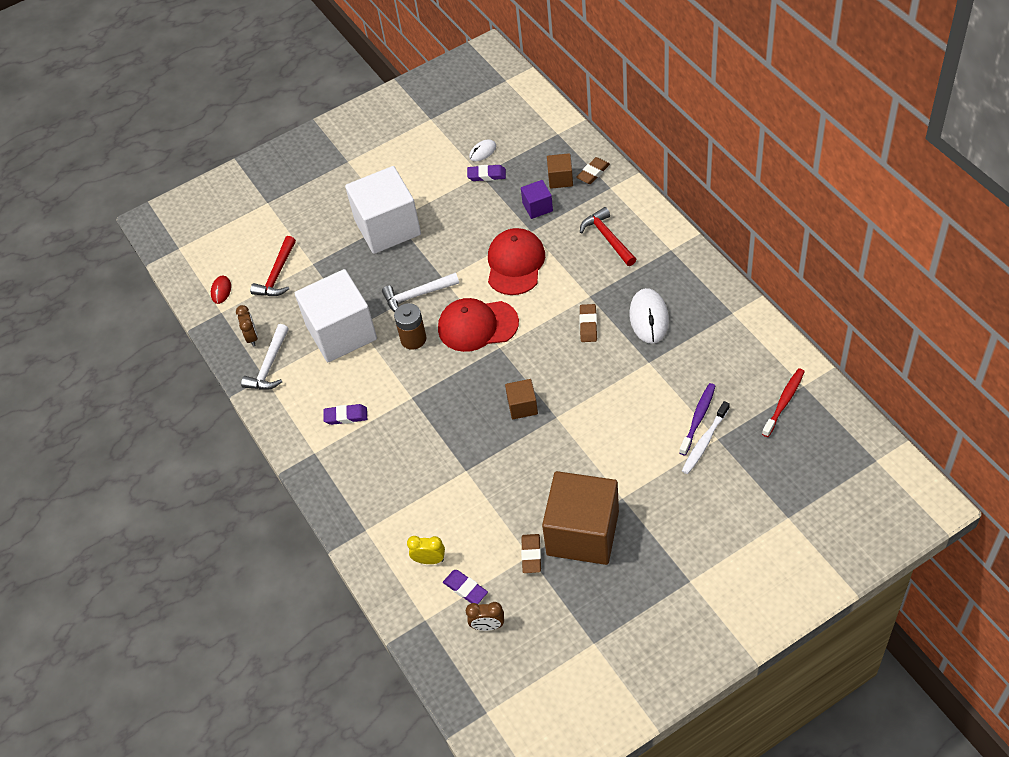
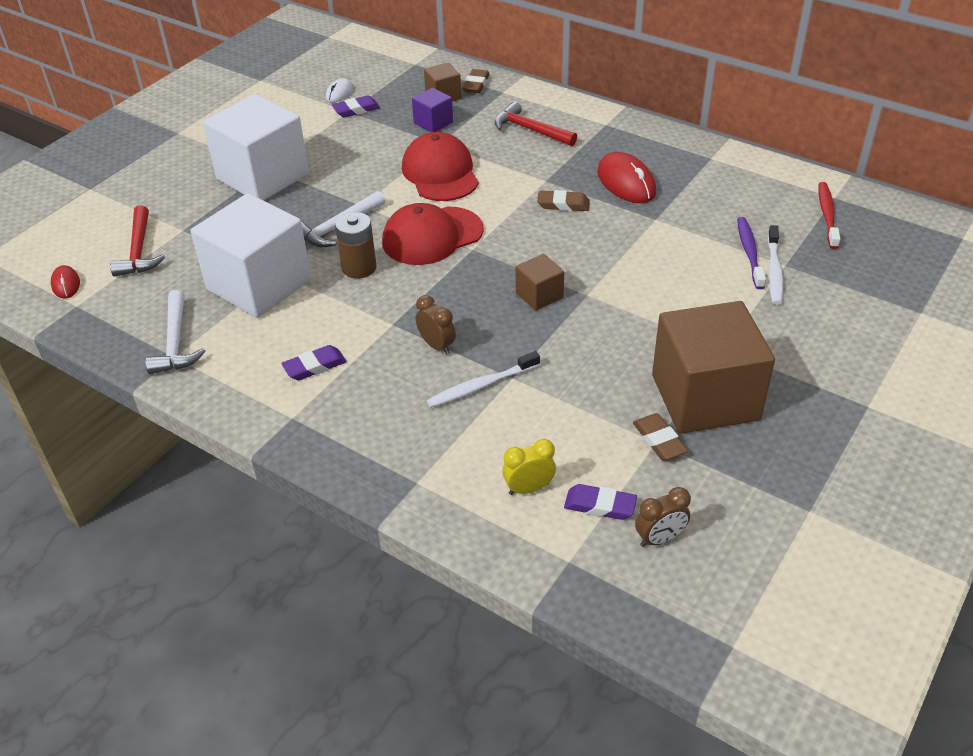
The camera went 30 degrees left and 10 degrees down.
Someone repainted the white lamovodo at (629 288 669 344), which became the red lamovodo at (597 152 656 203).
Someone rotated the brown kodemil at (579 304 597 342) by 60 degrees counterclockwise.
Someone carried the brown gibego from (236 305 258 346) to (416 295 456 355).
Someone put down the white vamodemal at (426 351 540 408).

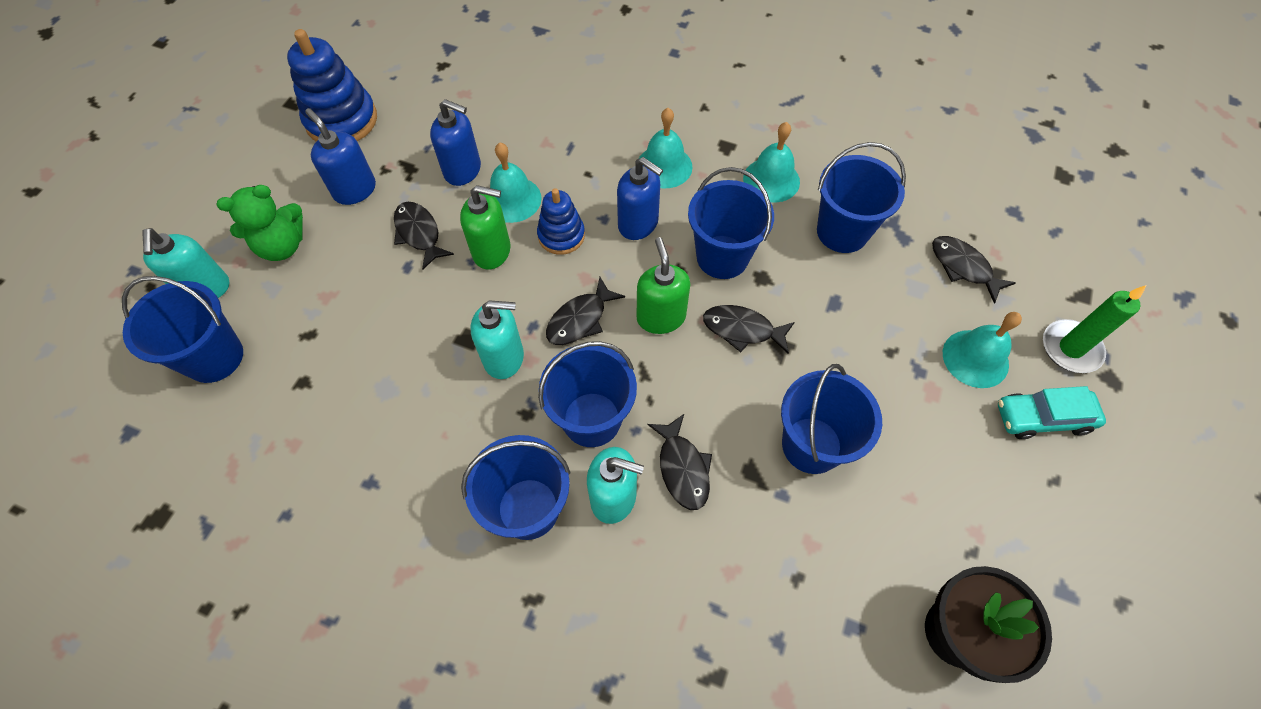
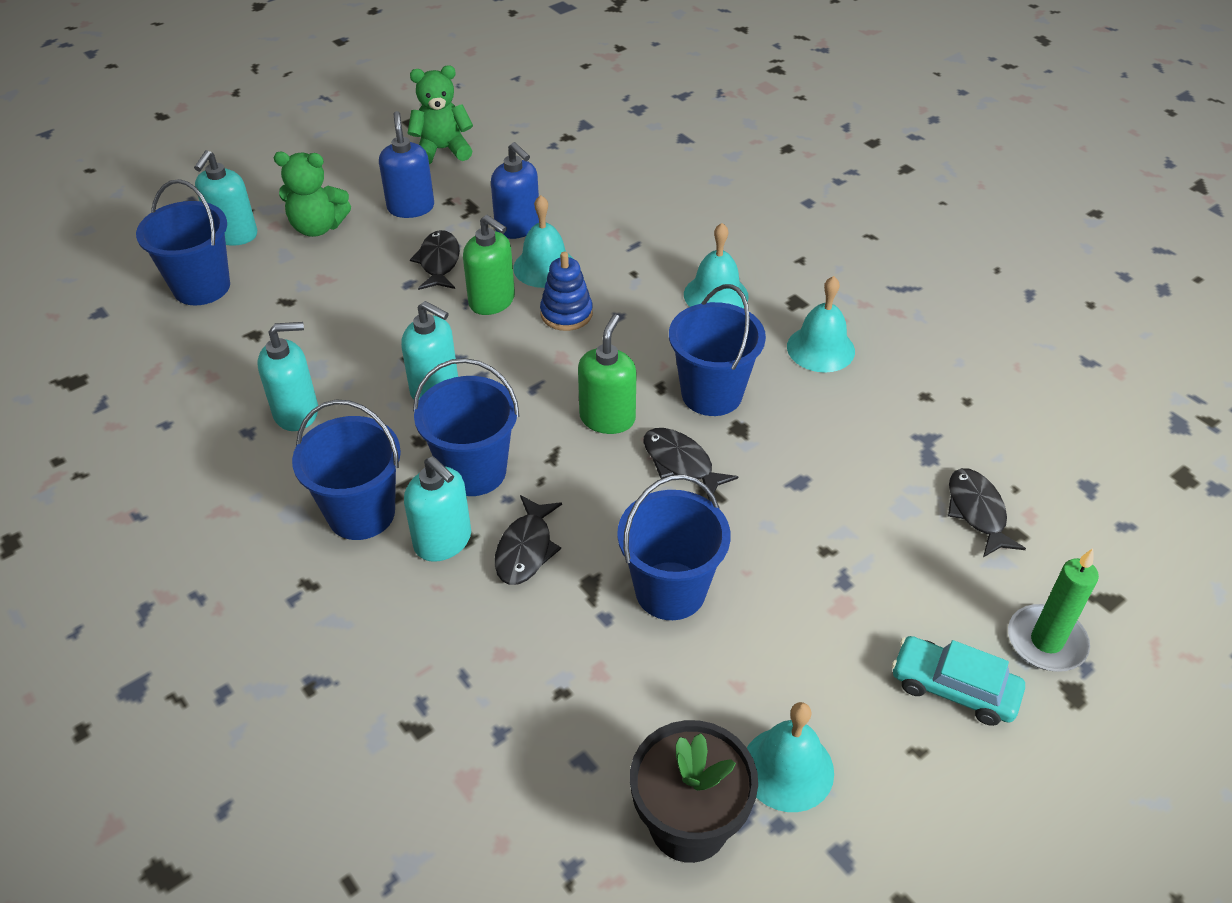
The camera went 30 degrees right and 15 degrees down.
Someone swapped the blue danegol at (287 29 377 141) for the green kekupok at (408 65 473 164).
Someone took away the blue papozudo at (817 142 906 253).
Someone took away the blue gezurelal at (617 157 663 240).
Someone took away the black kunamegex at (546 277 625 345).
Someone carried the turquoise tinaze from (943 312 1022 388) to (747 702 834 812).
Someone put down the turquoise gezurelal at (258 322 318 431).

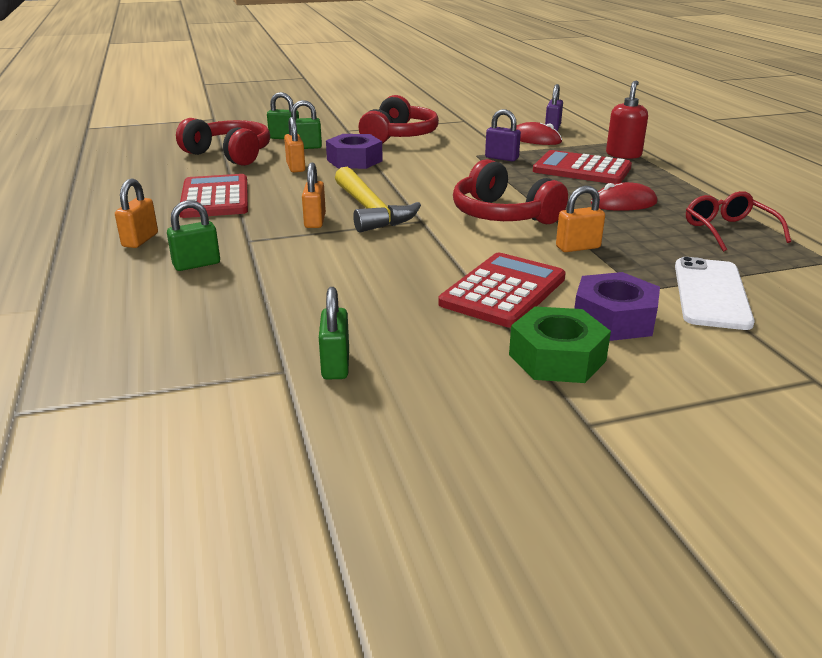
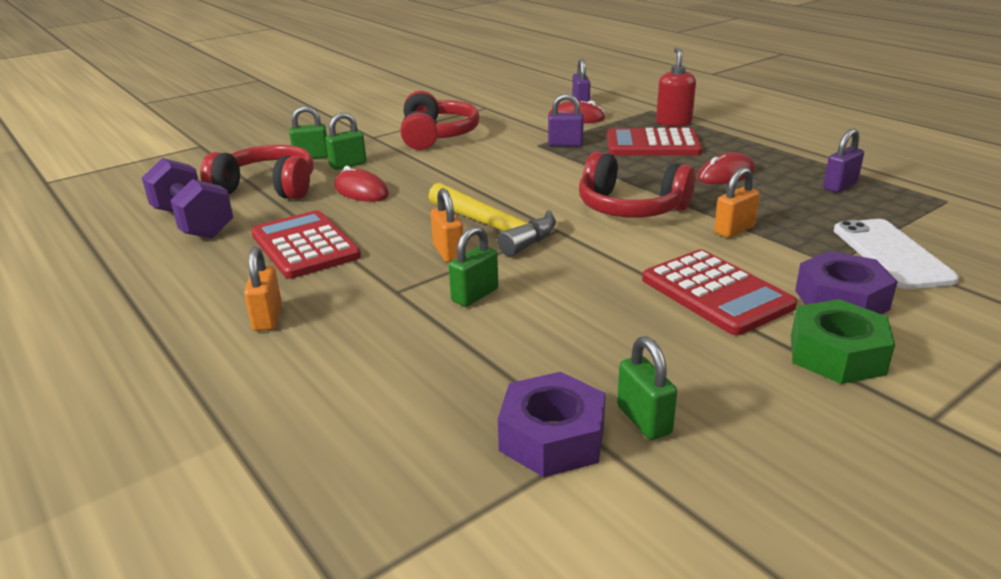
The camera went 20 degrees left and 0 degrees up.
Someone swapped the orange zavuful at (284 117 305 172) for the red lamovodo at (334 166 389 202).
Someone carried the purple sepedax from (326 134 383 169) to (498 372 606 477).
Someone swapped the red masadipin at (686 191 791 252) for the purple zavuful at (823 128 864 193).
Someone carried the green zavuful from (167 200 220 271) to (449 226 498 307).
Someone rotated the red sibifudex at (438 253 566 328) by 135 degrees clockwise.
Someone put down the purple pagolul at (142 158 234 238).

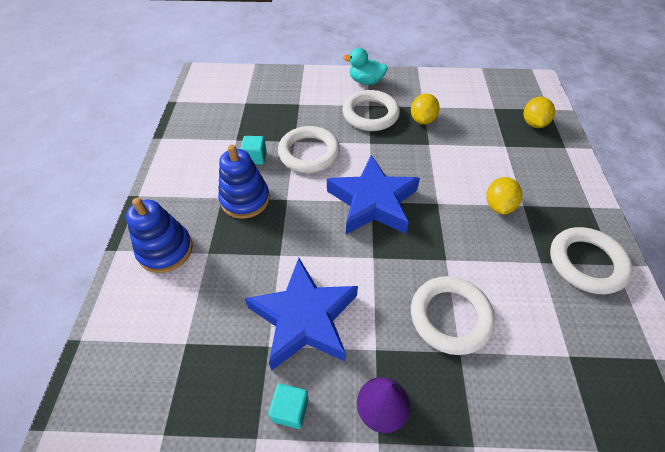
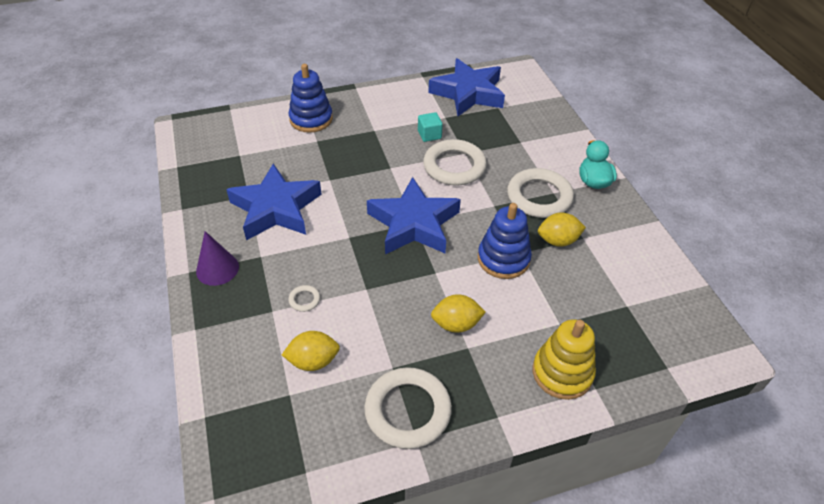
The camera went 70 degrees right and 5 degrees down.
Someone carried the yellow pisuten from (524 97 555 128) to (282 331 340 371).
Someone carried the blue danegol from (218 145 270 219) to (478 203 532 279).
Someone scaled the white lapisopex at (411 276 495 355) by 0.42.
Someone took away the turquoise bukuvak at (268 383 309 429).
Someone put down the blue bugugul at (428 58 505 116).
Someone put down the yellow danegol at (533 319 596 400).

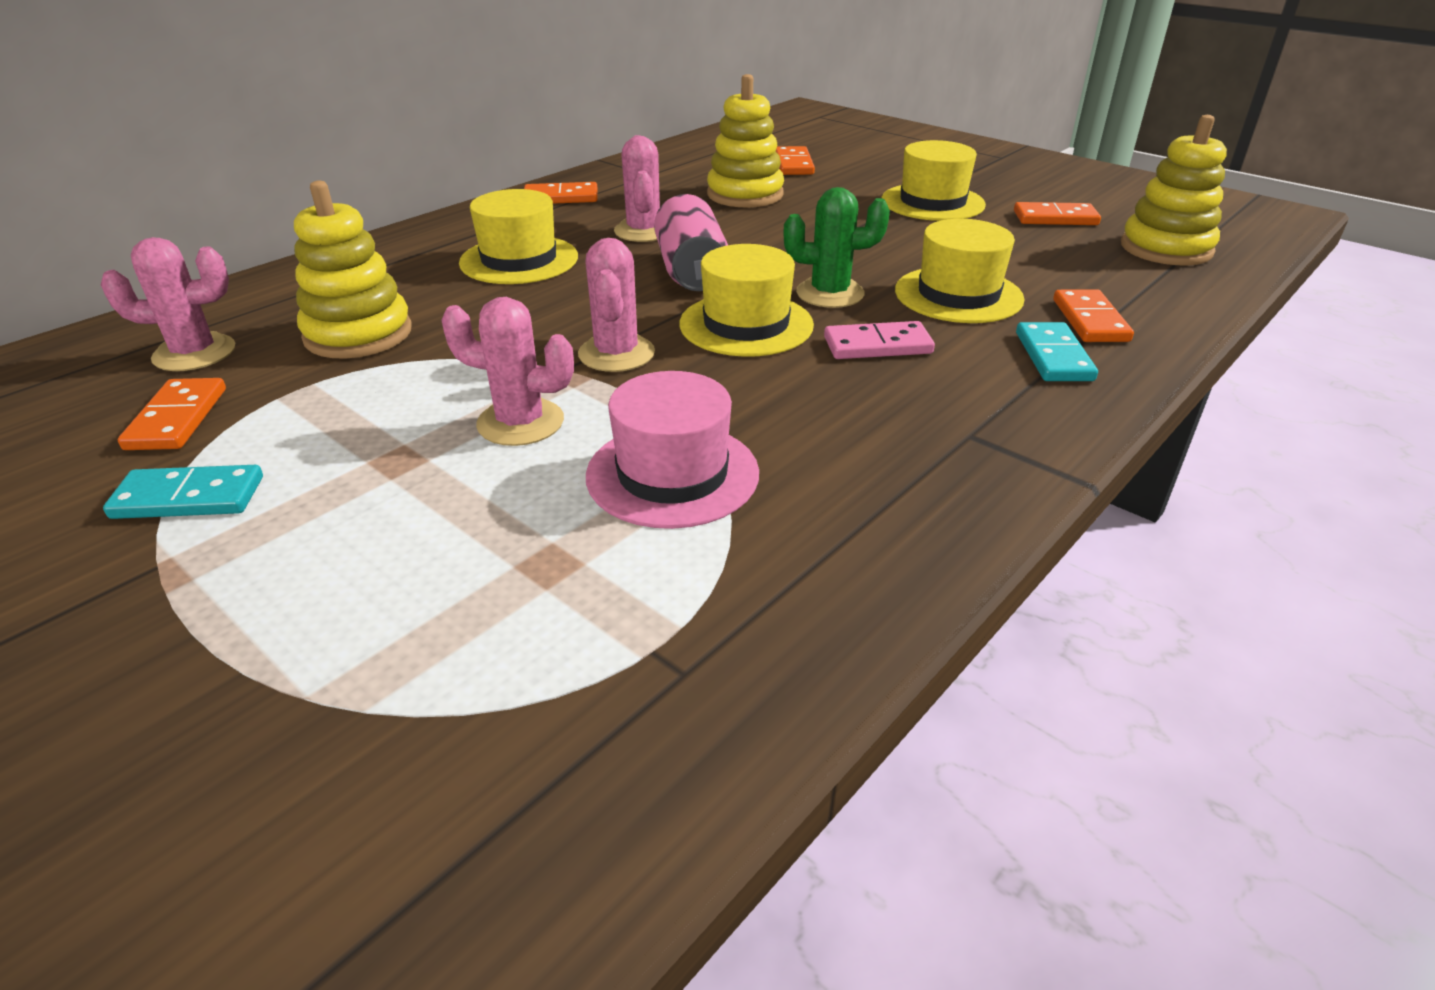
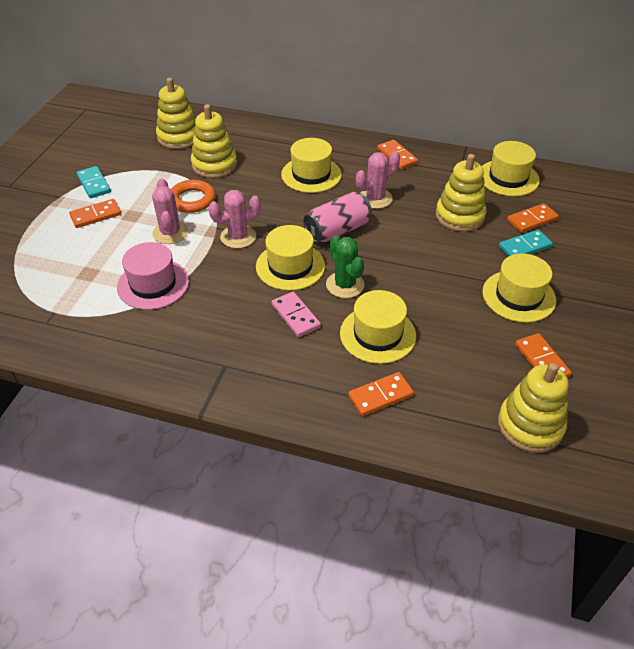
The camera went 65 degrees right and 10 degrees up.
Someone swapped the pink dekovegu at (101 237 235 371) for the yellow danegol at (156 78 196 149).
Someone carried the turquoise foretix from (1016 322 1098 381) to (499 230 553 257).
Someone carried the orange foretix from (118 378 226 450) to (69 199 121 228).
Someone put down the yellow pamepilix at (482 141 540 196).
Someone put down the orange lapisopex at (171 180 215 213).

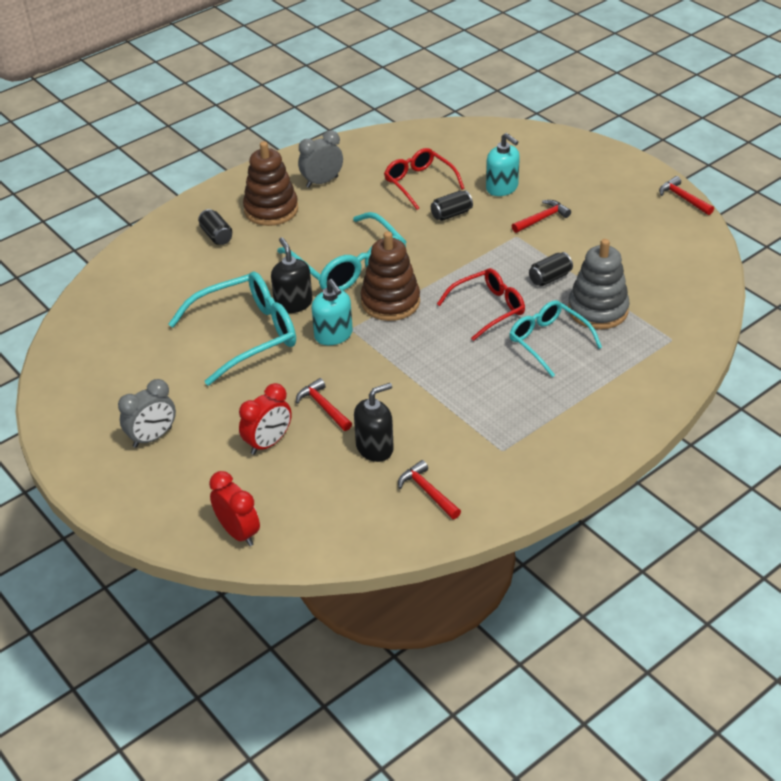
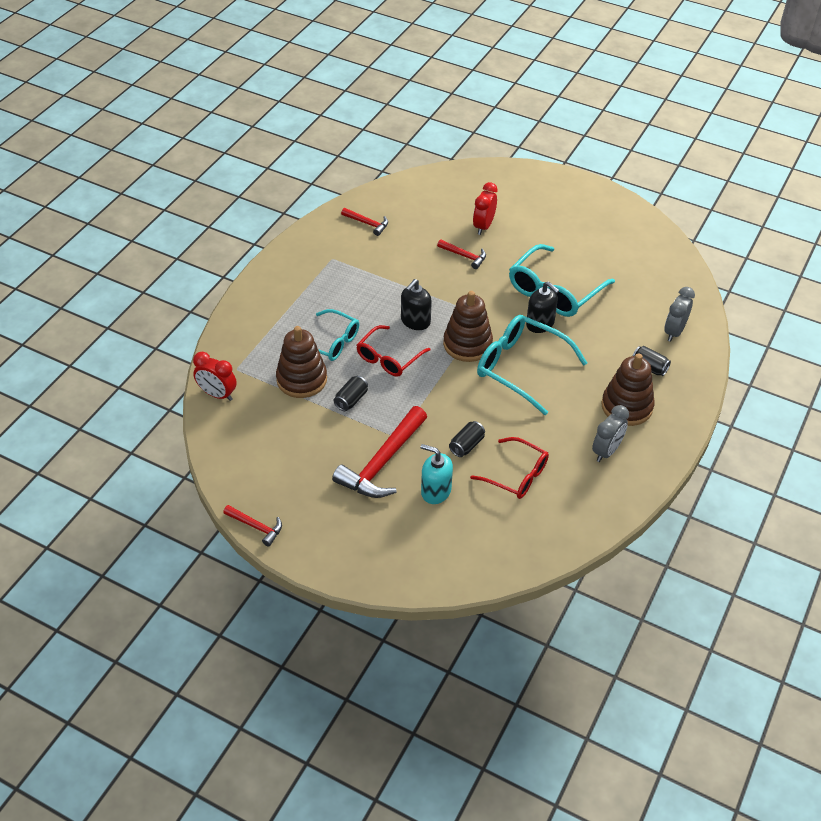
The camera went 155 degrees right and 5 degrees up.
Someone scaled the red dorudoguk at (512 200 571 233) by 2.00.
Someone repainted the grey danegol at (568 239 630 329), which became the brown danegol at (276 326 327 398).
Someone took away the turquoise gezurelal at (311 279 353 345).
Someone carried the grey gibego from (118 379 176 448) to (664 287 695 342).
Someone carried the black gezurelal from (354 383 394 462) to (401 279 432 330).
Someone carried the red gibego from (209 471 260 546) to (193 352 237 401).

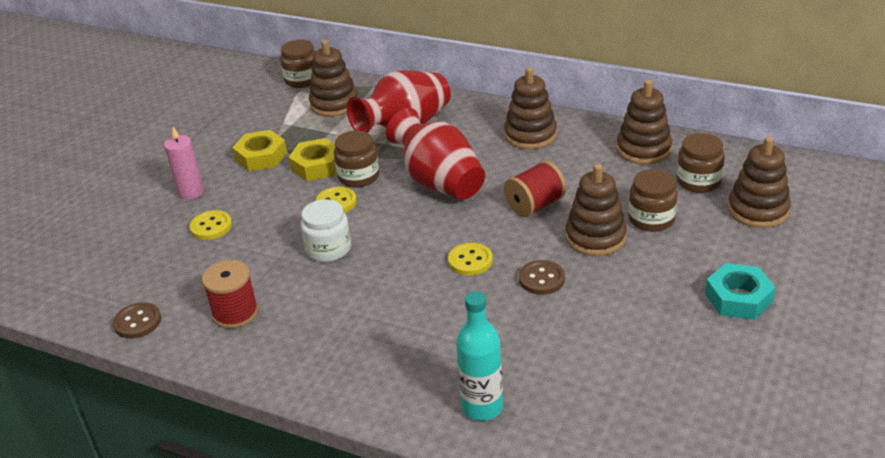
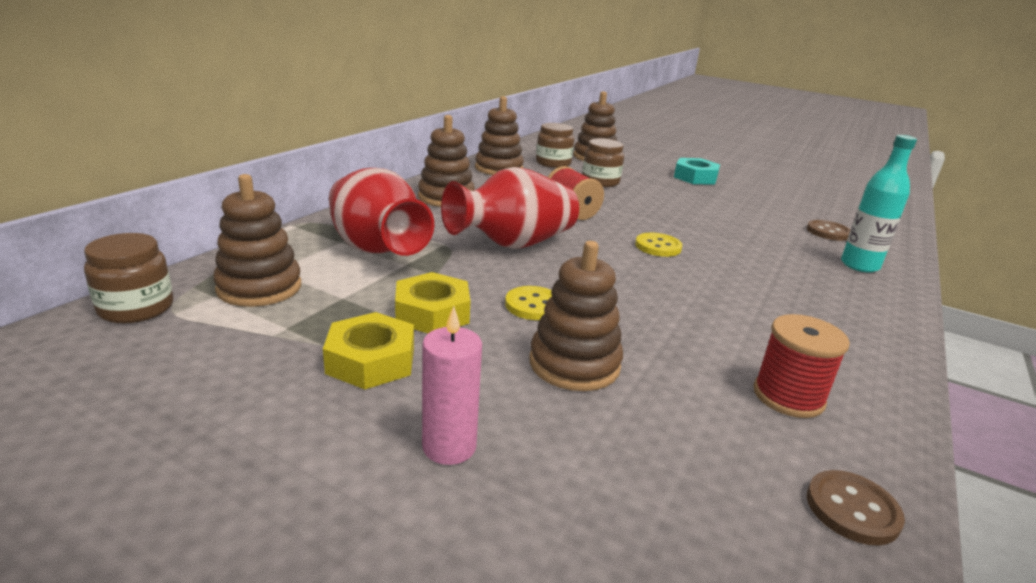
The camera went 90 degrees left and 10 degrees down.
Someone took away the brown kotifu at (334 130 379 187).
Someone carried the brown danegol from (565 164 627 256) to (530 241 623 391).
Someone took away the white kotifu at (301 199 351 262).
Someone took away the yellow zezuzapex at (189 210 232 240).
Someone carried the brown zezuzapex from (519 260 565 295) to (807 220 851 241).

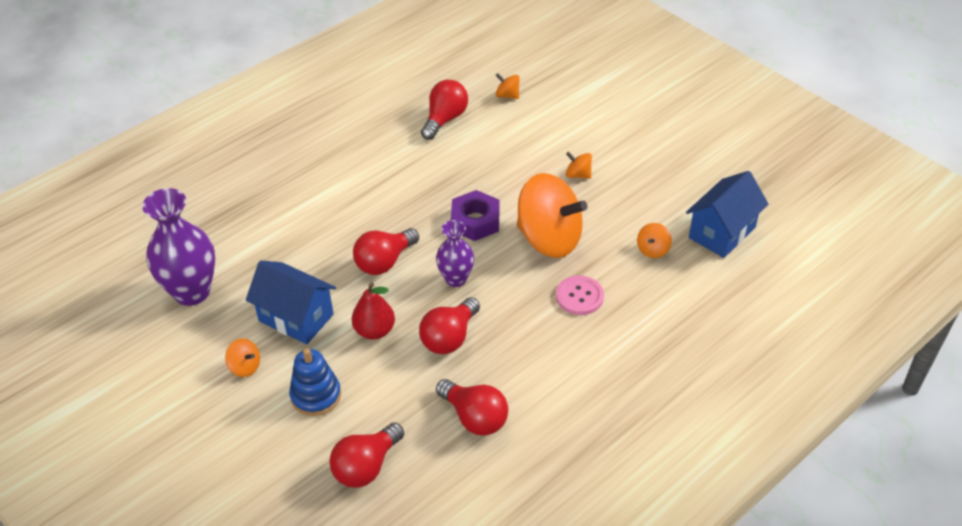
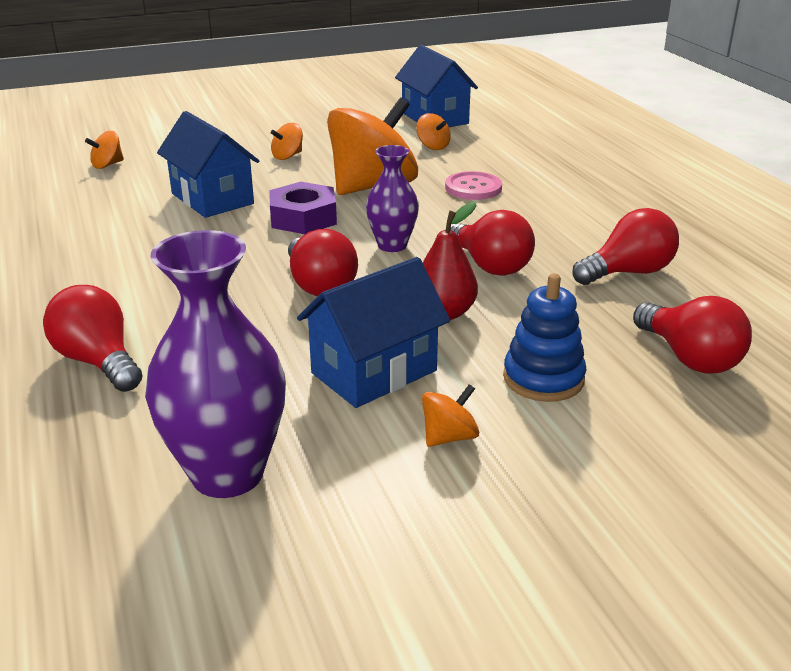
The camera went 70 degrees left and 15 degrees down.
Someone carried the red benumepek from (421 80 468 140) to (43 285 142 392).
Someone put down the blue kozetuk at (157 111 259 218).

